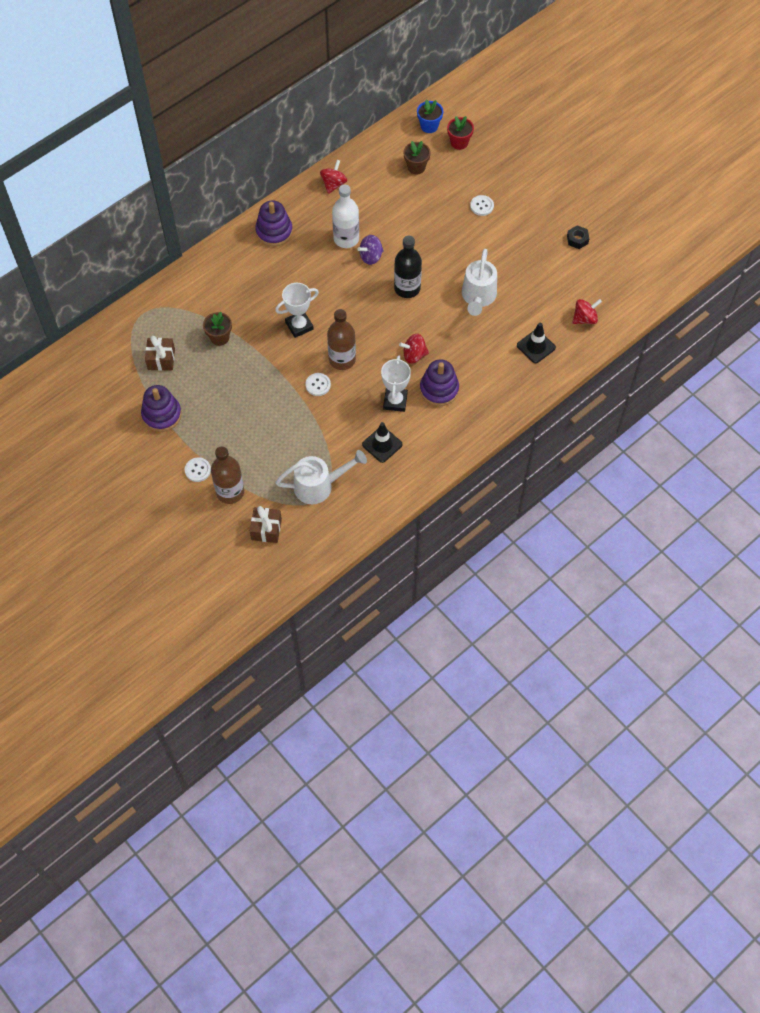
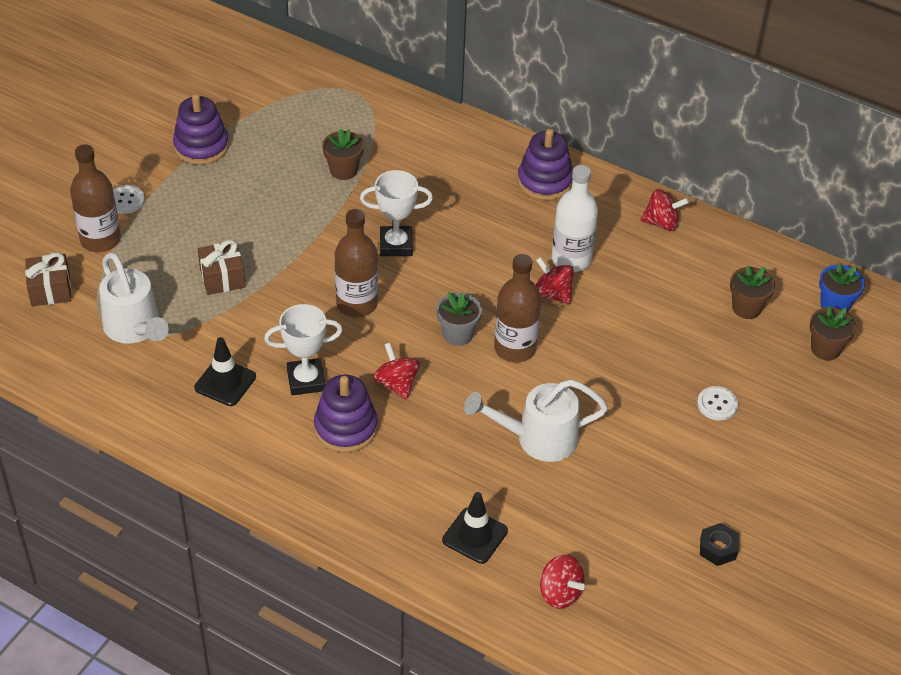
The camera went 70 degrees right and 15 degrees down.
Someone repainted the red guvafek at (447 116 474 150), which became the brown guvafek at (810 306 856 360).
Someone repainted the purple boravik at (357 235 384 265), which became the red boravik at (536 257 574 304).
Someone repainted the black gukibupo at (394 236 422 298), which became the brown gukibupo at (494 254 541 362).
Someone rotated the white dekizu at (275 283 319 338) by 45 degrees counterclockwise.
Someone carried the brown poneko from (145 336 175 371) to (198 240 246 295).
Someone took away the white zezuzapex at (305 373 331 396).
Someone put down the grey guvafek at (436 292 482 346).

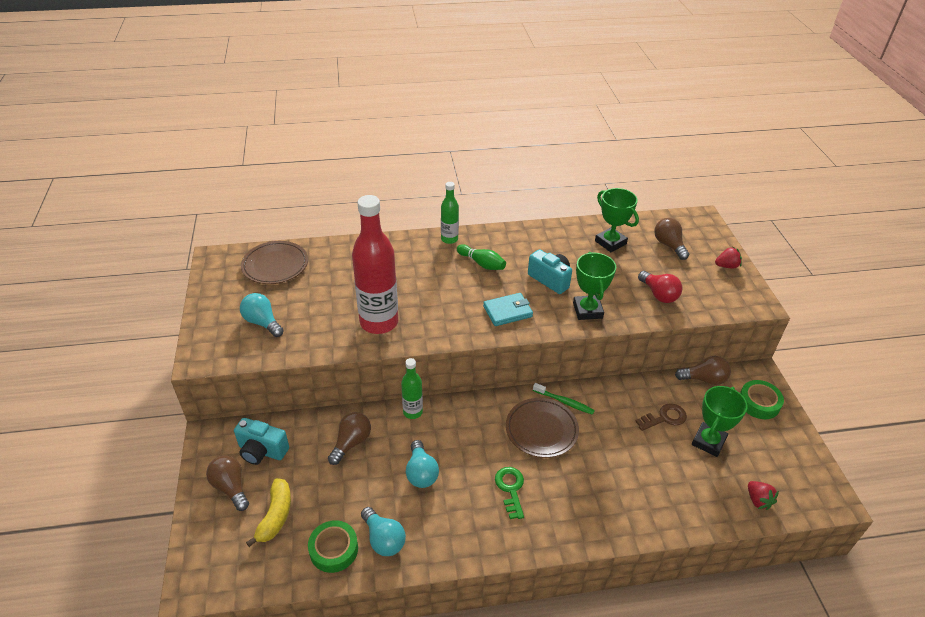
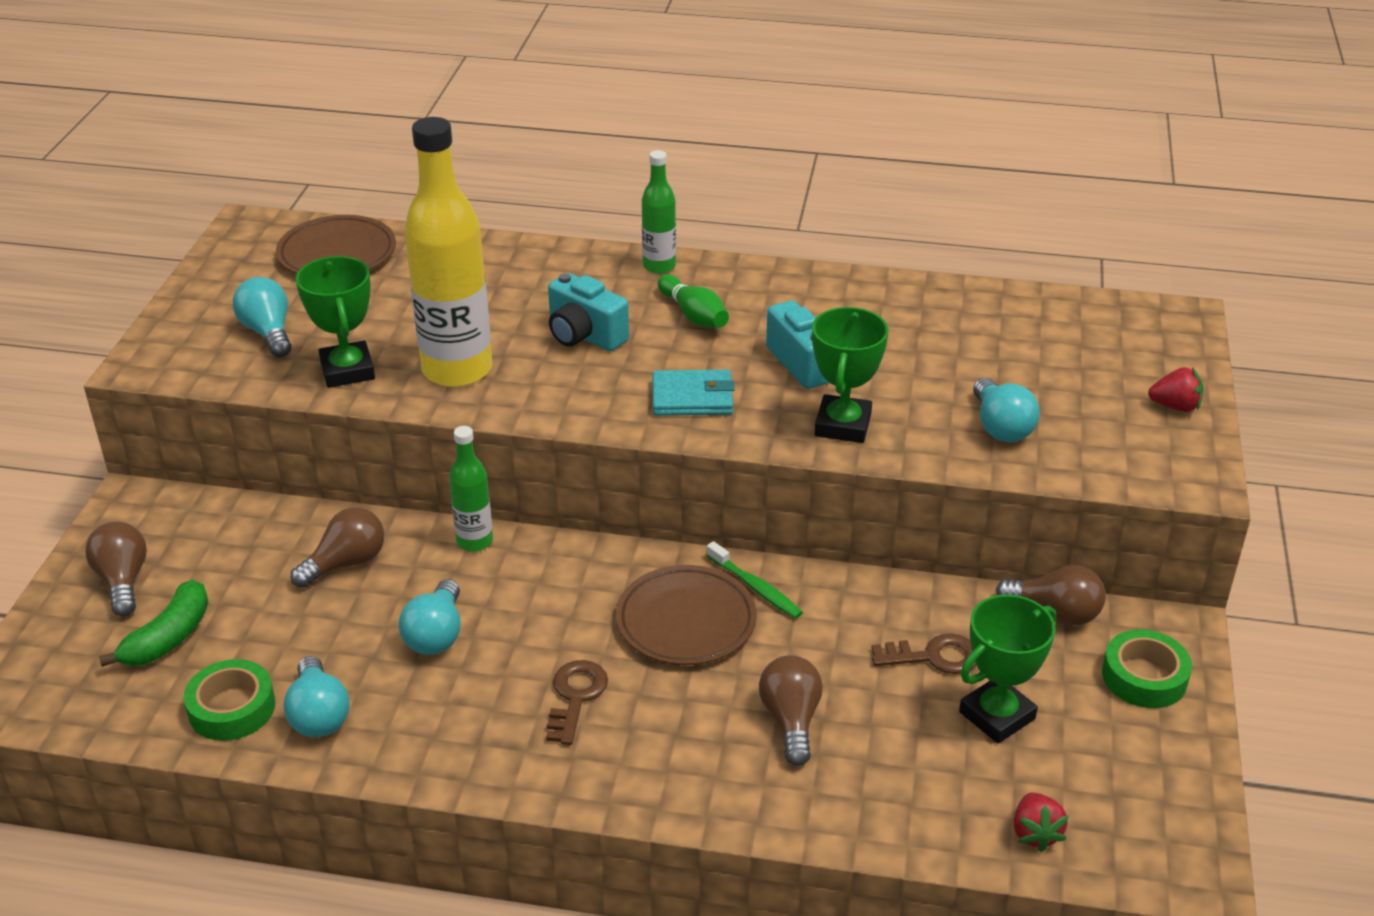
The camera went 20 degrees right and 5 degrees down.
Someone carried the green dekizu from (595 188 639 252) to (296 256 375 388).
Someone repainted the red gukibupo at (352 195 398 334), which became the yellow gukibupo at (404 117 492 387).
Someone carried the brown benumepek from (654 218 689 260) to (759 655 823 766).
Someone repainted the red benumepek at (638 271 682 303), which became the turquoise benumepek at (973 378 1040 442).
Someone carried the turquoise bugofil from (234 418 289 465) to (548 273 629 351).
Someone repainted the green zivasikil at (495 467 524 519), which became the brown zivasikil at (546 660 608 745).
Someone repainted the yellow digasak at (246 478 291 547), which became the green digasak at (99 580 209 667).

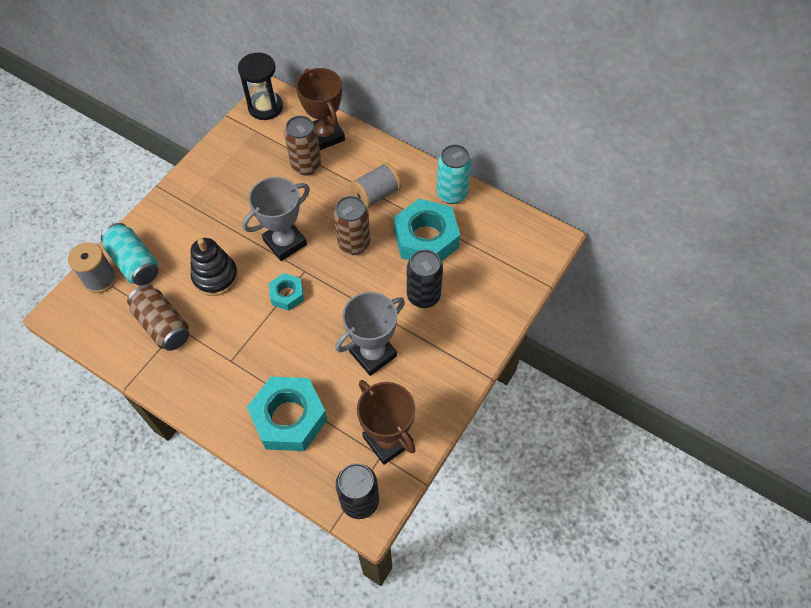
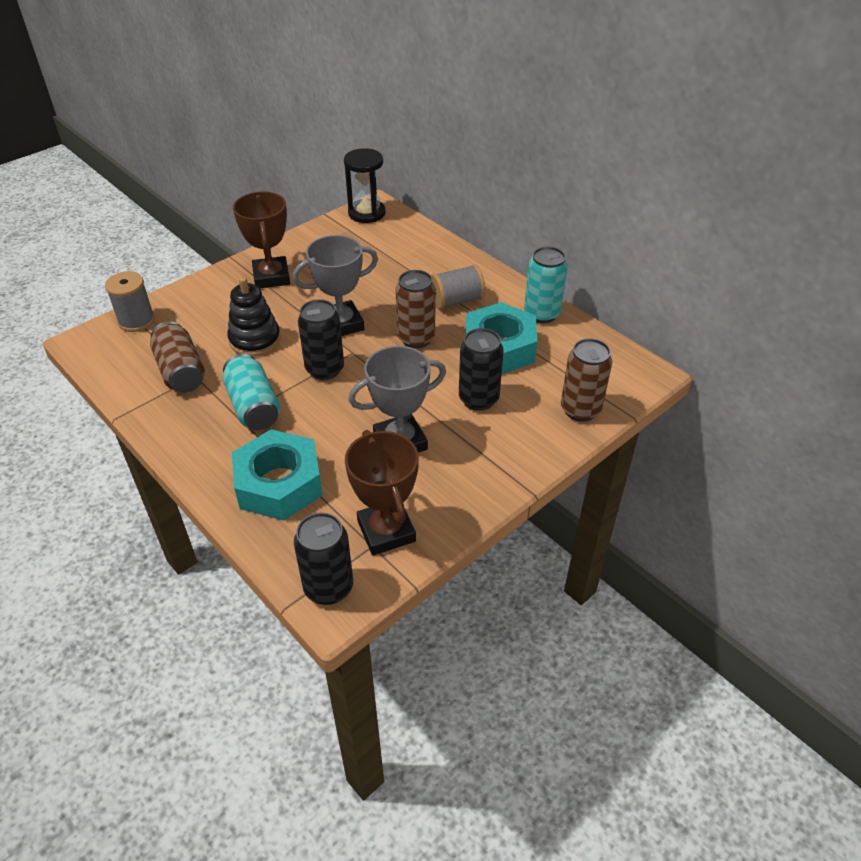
The camera went 15 degrees right and 15 degrees down.
Someone carried the brown dekizu from (296 68 345 150) to (233 191 290 289).
Someone carried the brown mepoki from (284 116 321 175) to (561 338 612 422).
Someone carried the turquoise mepoki from (101 223 158 286) to (223 354 280 430).
Someone swapped the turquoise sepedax at (269 273 304 311) for the black mepoki at (298 299 344 380).

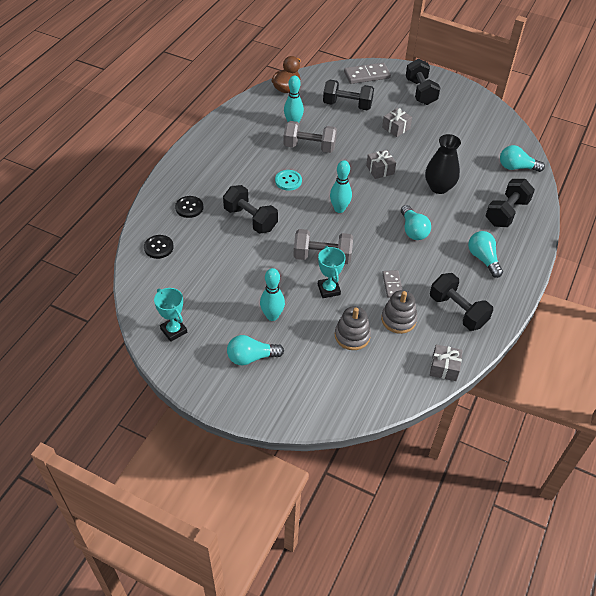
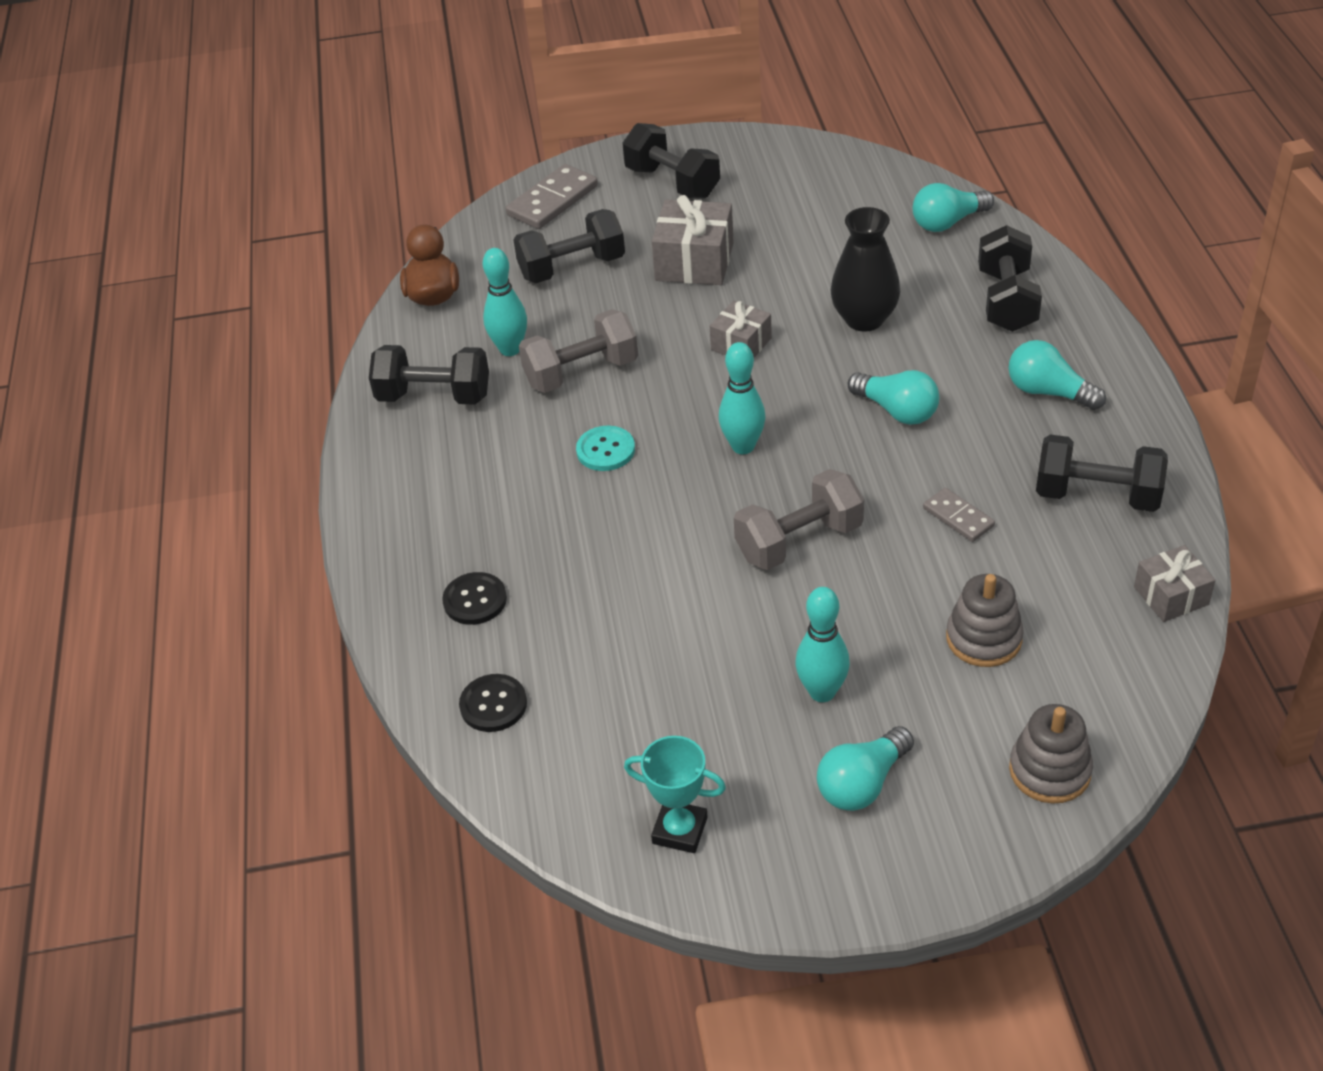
The camera went 30 degrees left and 5 degrees down.
Someone scaled the grey poneko at (382 108 412 137) by 1.63.
Someone carried the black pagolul from (223 185 278 234) to (369 345 489 405).
Someone took away the turquoise dekizu at (318 246 346 298).
Someone carried the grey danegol from (381 290 417 334) to (1009 704 1093 804).

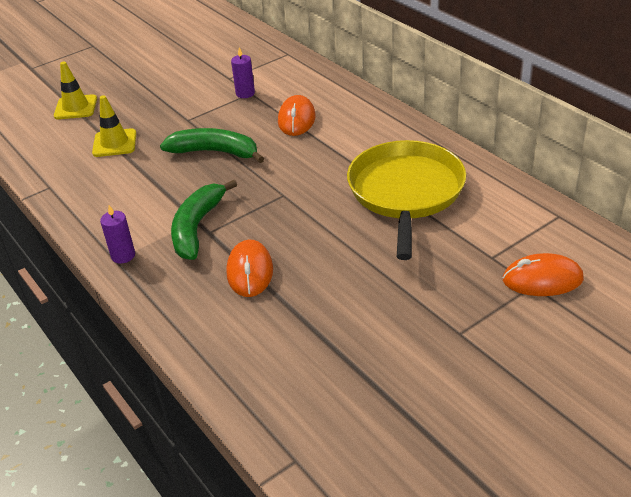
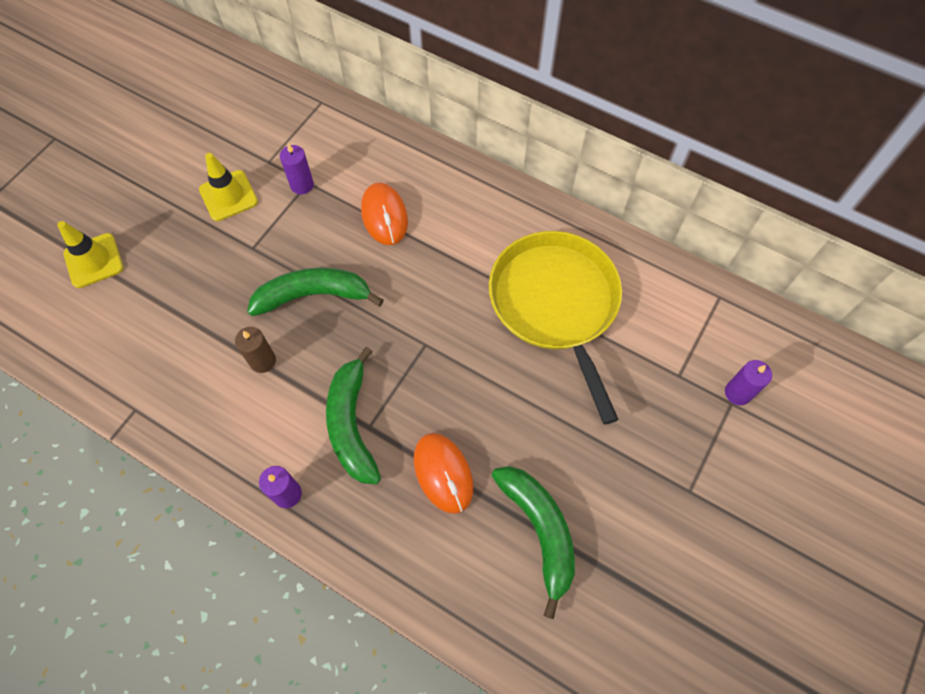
The camera went 25 degrees left and 25 degrees up.
Someone carried the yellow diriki from (92 95 137 157) to (199 153 258 221).
Someone swapped the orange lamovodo at (503 253 584 296) for the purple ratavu at (725 360 772 405).
Someone put down the brown ratavu at (235 327 276 373).
Someone put down the green digasak at (492 466 575 619).

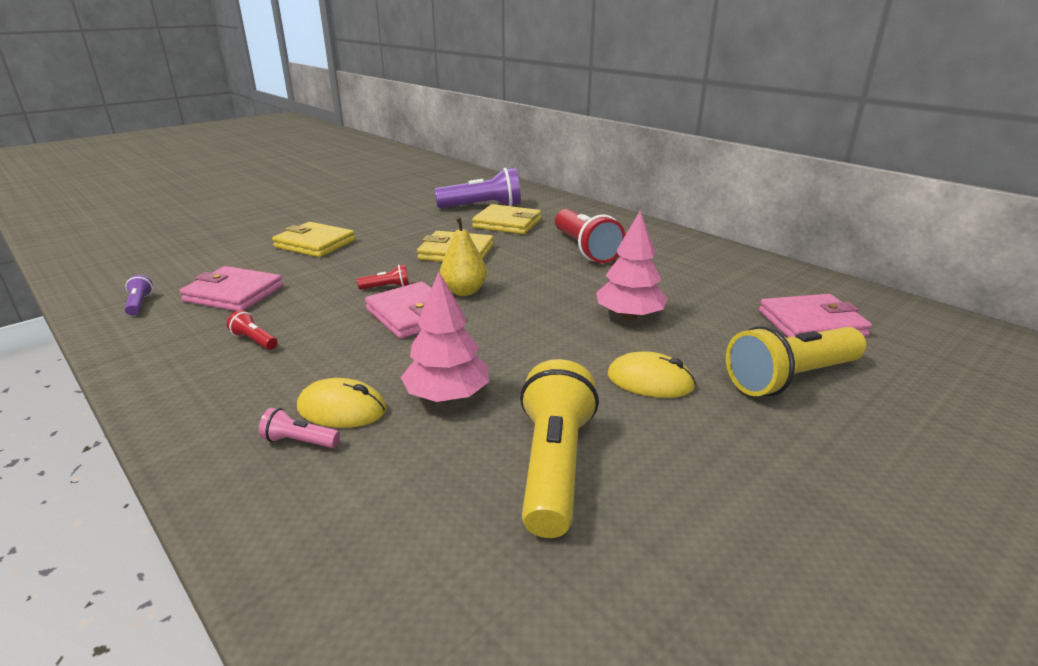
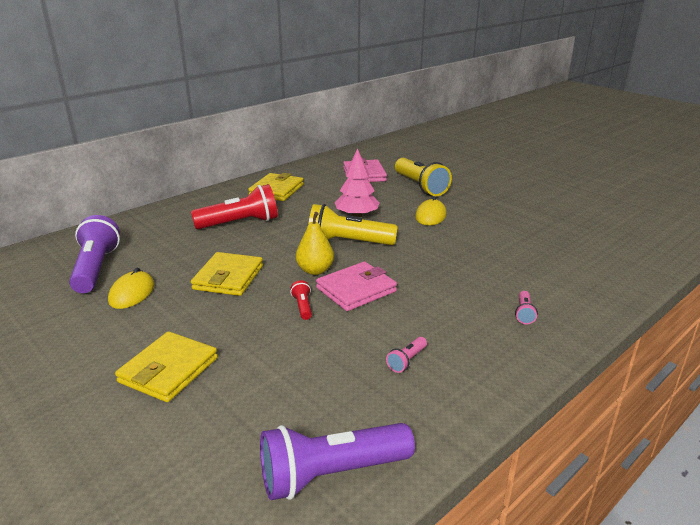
The camera went 90 degrees left and 0 degrees up.
Someone carried the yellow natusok from (472 204 541 234) to (248 173 304 201).
Someone took away the pink natusok at (179 266 283 311).
Someone took away the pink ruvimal at (401 272 489 402).
Someone scaled the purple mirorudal at (124 275 153 316) by 2.29.
Someone repainted the red mirorudal at (227 310 278 350), which became the pink mirorudal at (386 337 427 373).
Someone carried the yellow mirorudal from (520 359 599 538) to (309 204 398 245).
Someone carried the yellow lamovodo from (297 378 387 428) to (108 267 154 309).

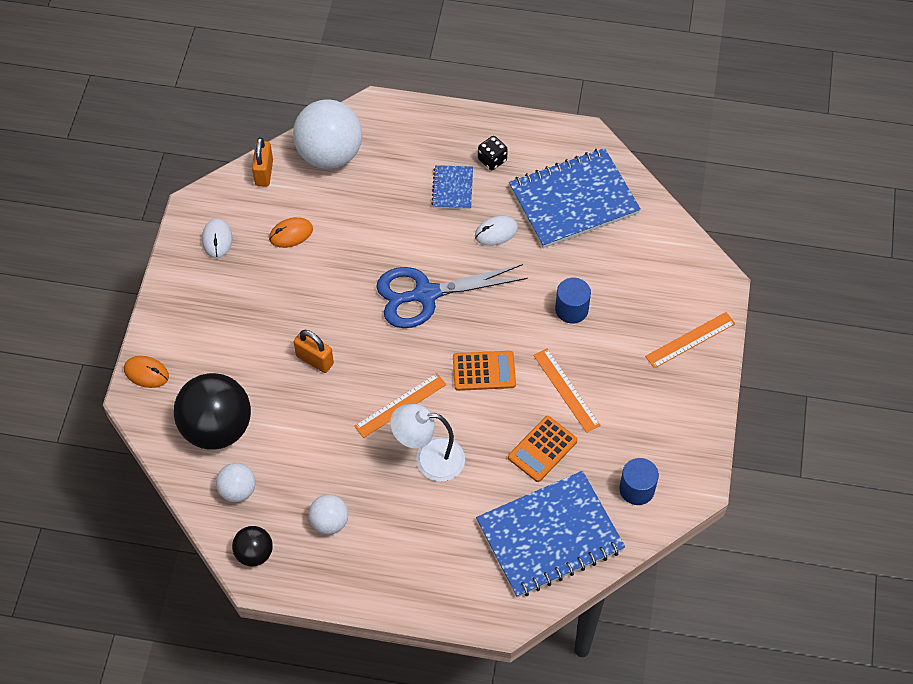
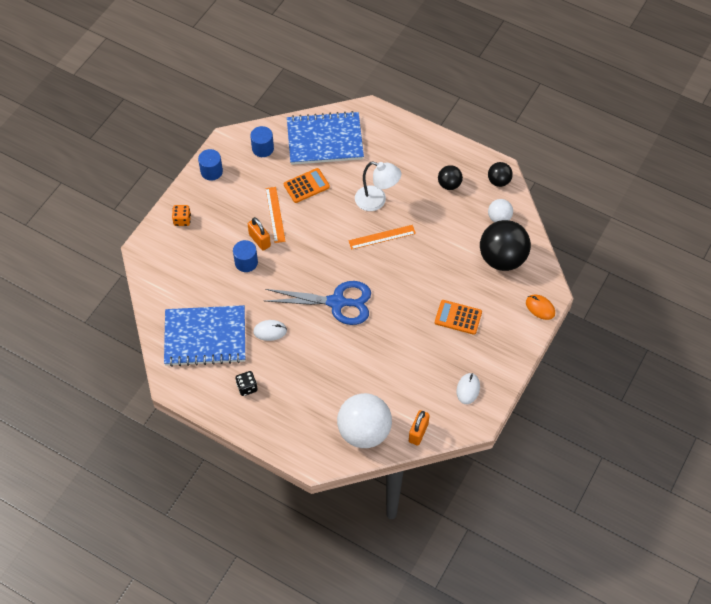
The camera went 160 degrees left and 0 degrees up.
Someone took away the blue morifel at (431 165 473 209).
Someone took away the orange lamovodo at (269 217 313 248).
Someone swapped the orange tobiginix at (645 312 736 368) for the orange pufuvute at (172 205 191 226).
Someone carried the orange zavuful from (294 330 334 373) to (248 217 271 251).
Someone carried the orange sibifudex from (453 351 516 391) to (435 300 482 335).
Someone repainted the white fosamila at (309 495 348 535), which became the black fosamila at (438 165 463 190).
Someone put down the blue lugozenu at (198 149 223 181).

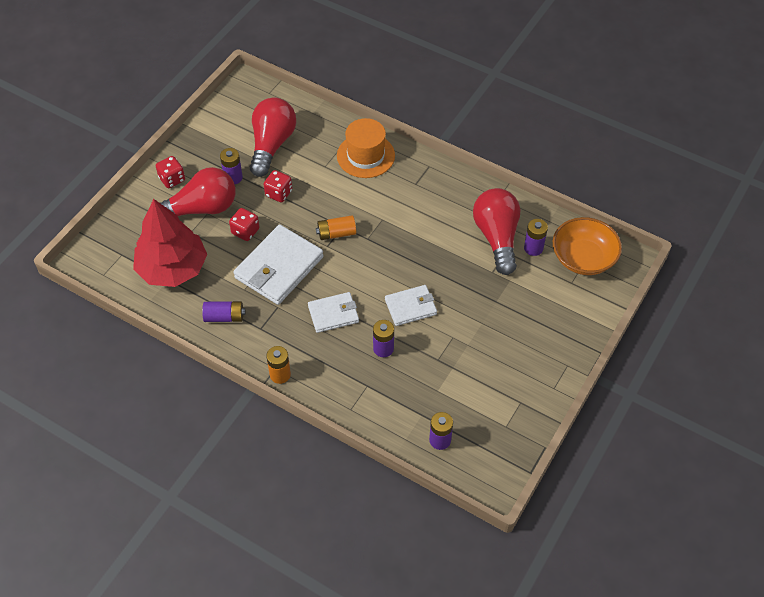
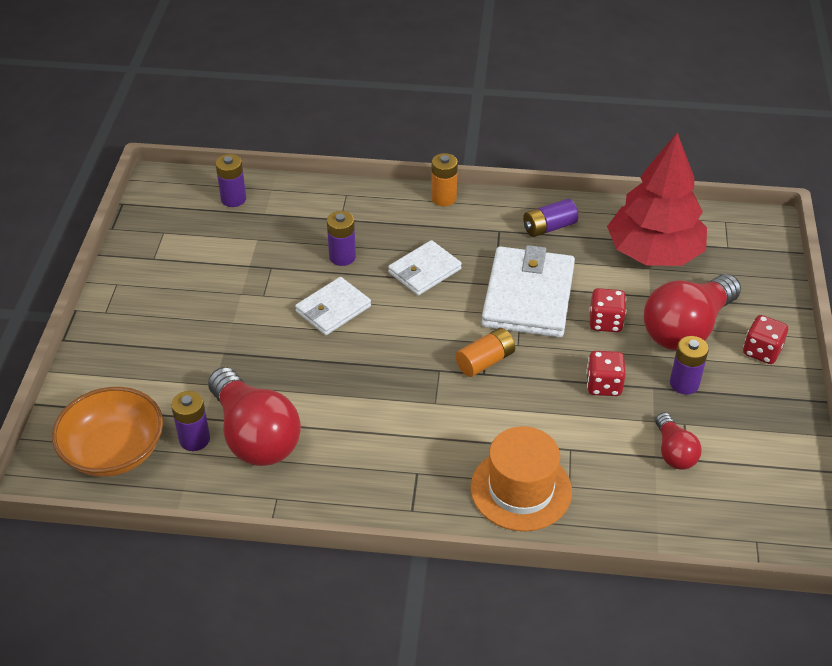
The camera went 155 degrees right and 10 degrees down.
Someone scaled the red benumepek at (250 97 296 177) by 0.52.

